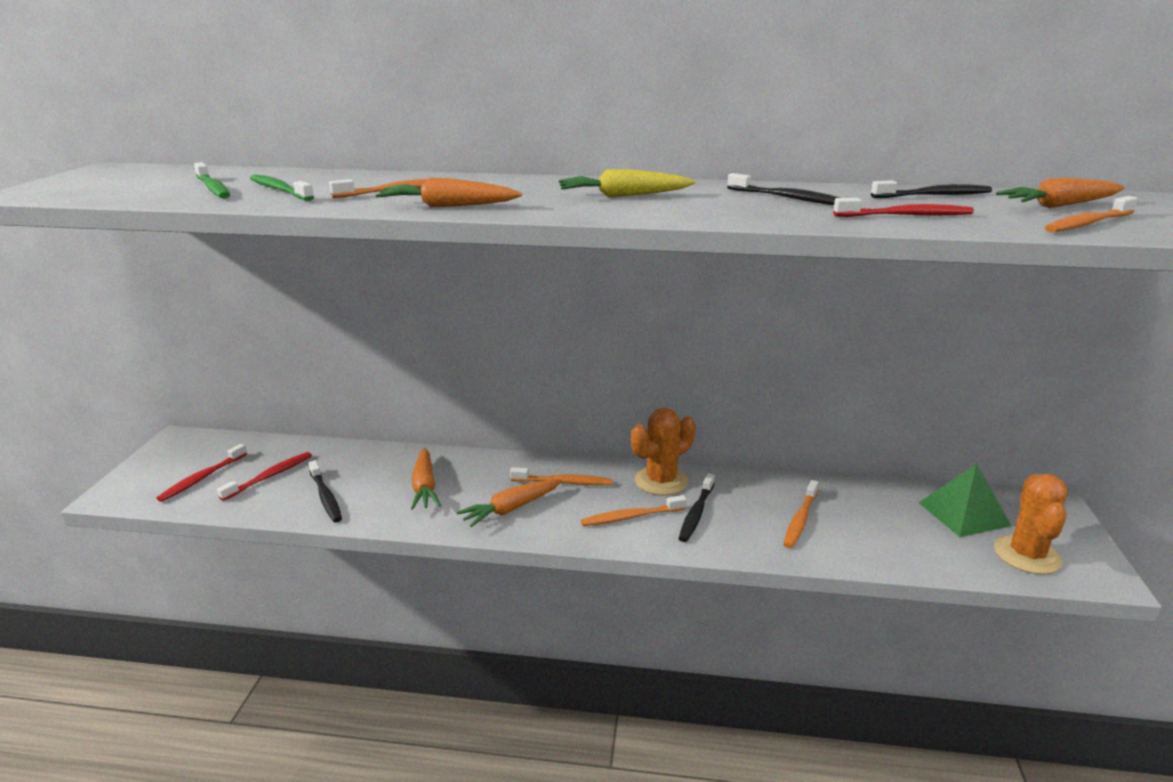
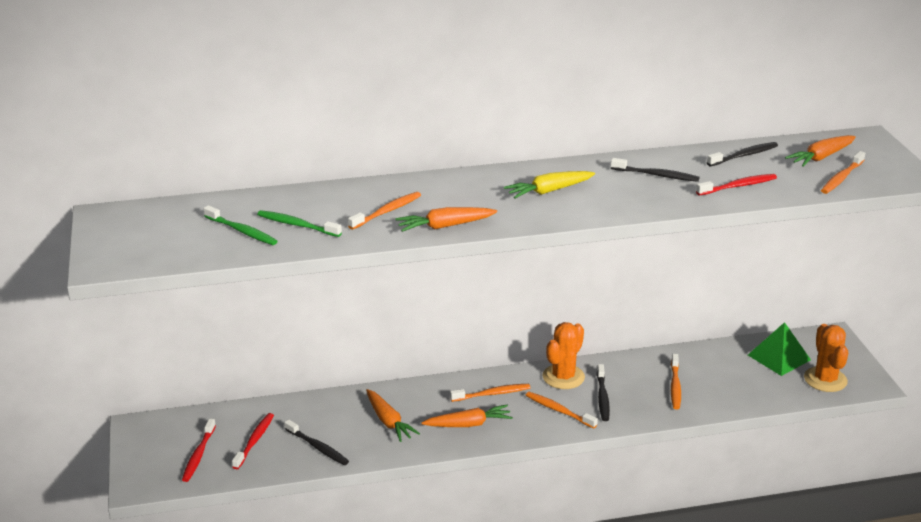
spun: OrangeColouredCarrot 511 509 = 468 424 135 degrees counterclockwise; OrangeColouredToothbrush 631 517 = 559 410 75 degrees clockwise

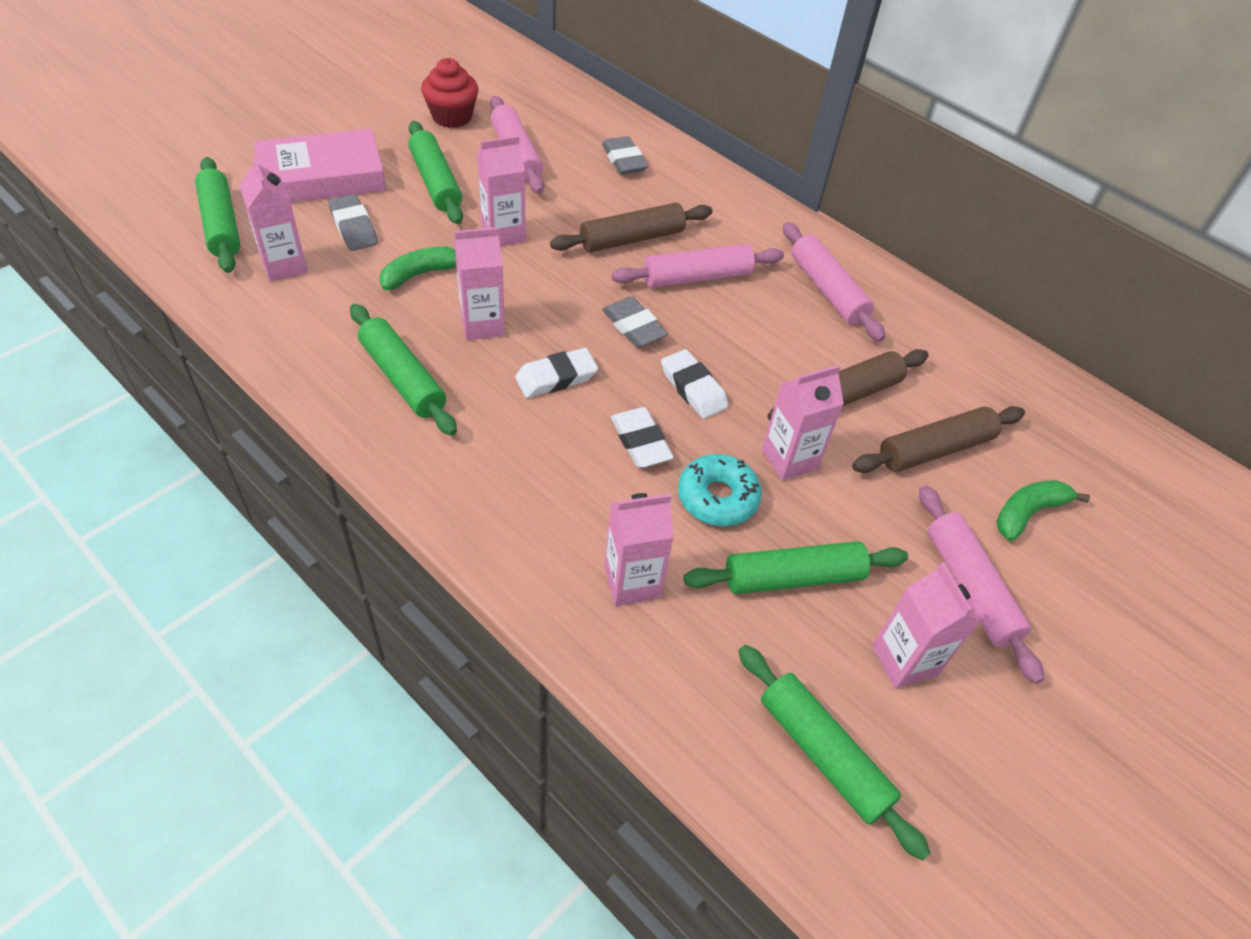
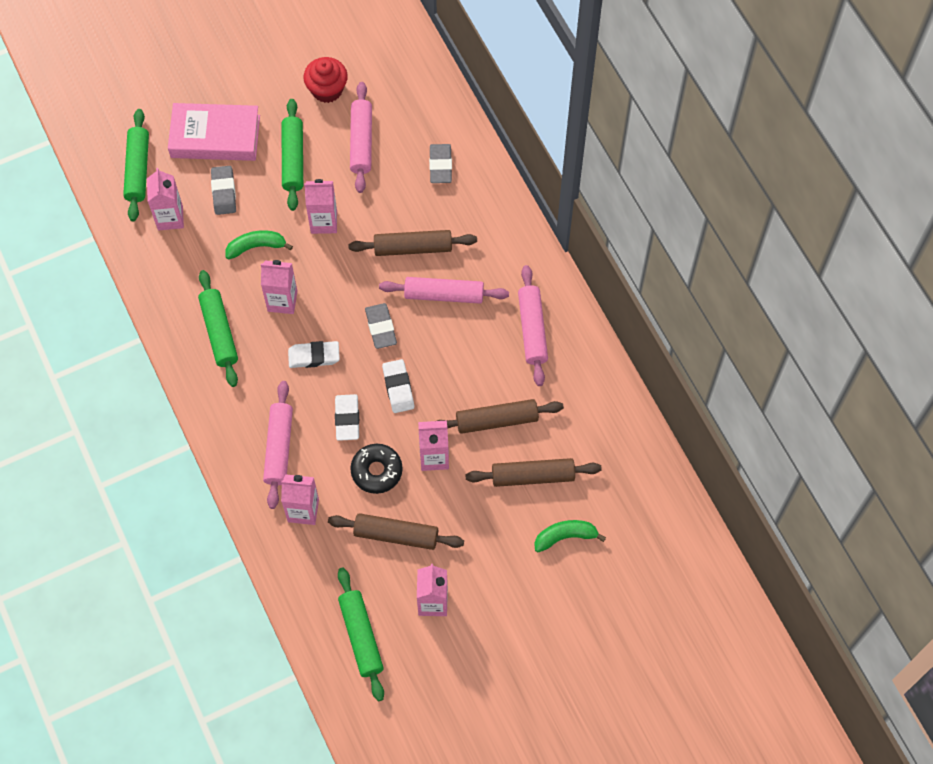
relocated: PinkPastryRoller 970 587 to 279 447
colour: TurquoiseDoughnut 717 498 to JetBlackDoughnut 376 471; EmeraldPastryRoller 793 577 to RussetPastryRoller 396 535

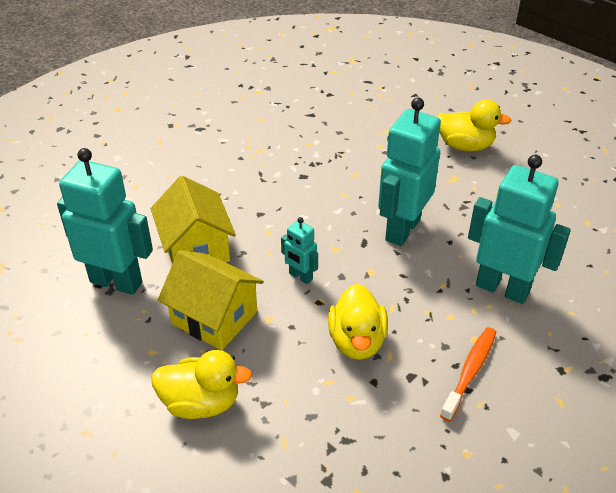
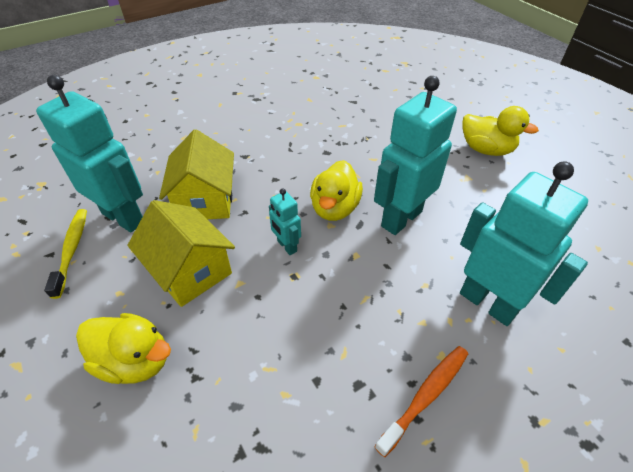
appeared: YellowToothbrush 72 250
relocated: YellowDuck 357 341 to 335 208

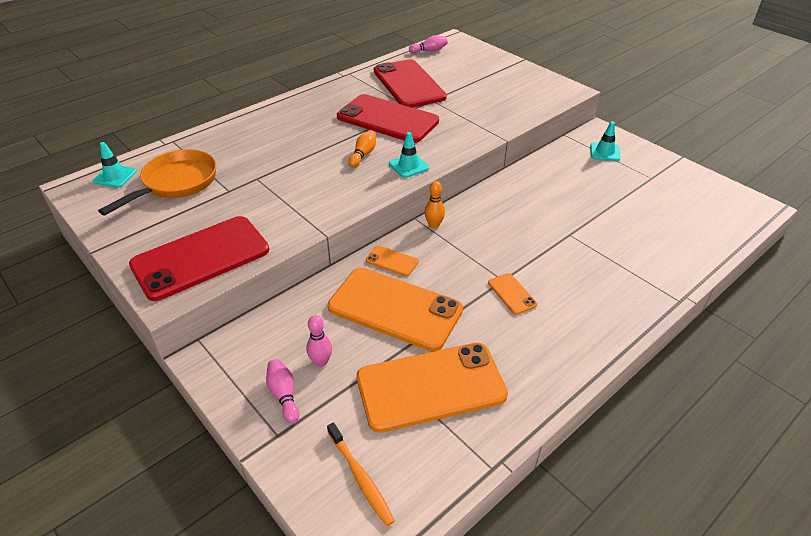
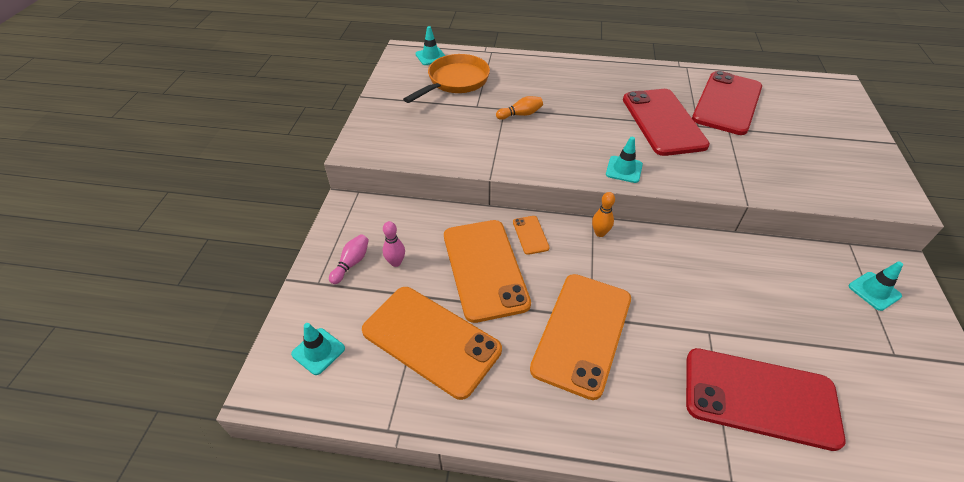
missing: PinkBowlingPin 429 51
relocated: RedSmartphone 201 258 to 760 398; OrangeColouredBowlingPin 363 155 to 520 114
exchanged: OrangeColouredToothbrush 361 478 to TurquoiseTrafficCone 318 351
spun: OrangeColouredFryingPan 176 183 = 455 81 45 degrees counterclockwise
size: OrangeColouredSmartphone 512 294 = 582 333 x2.36

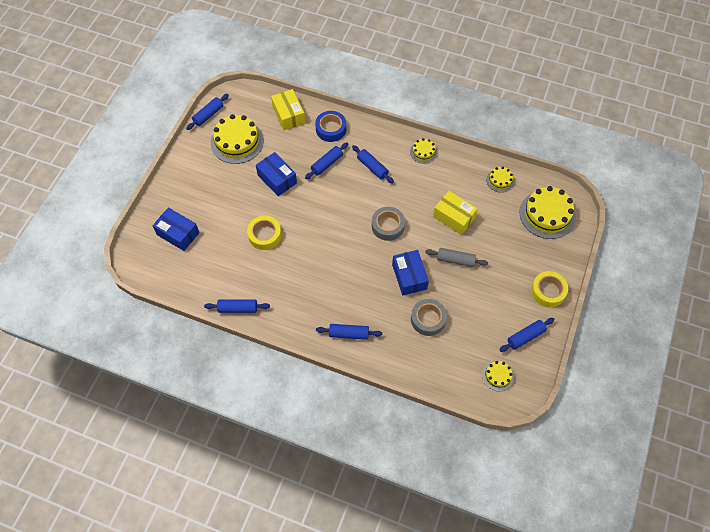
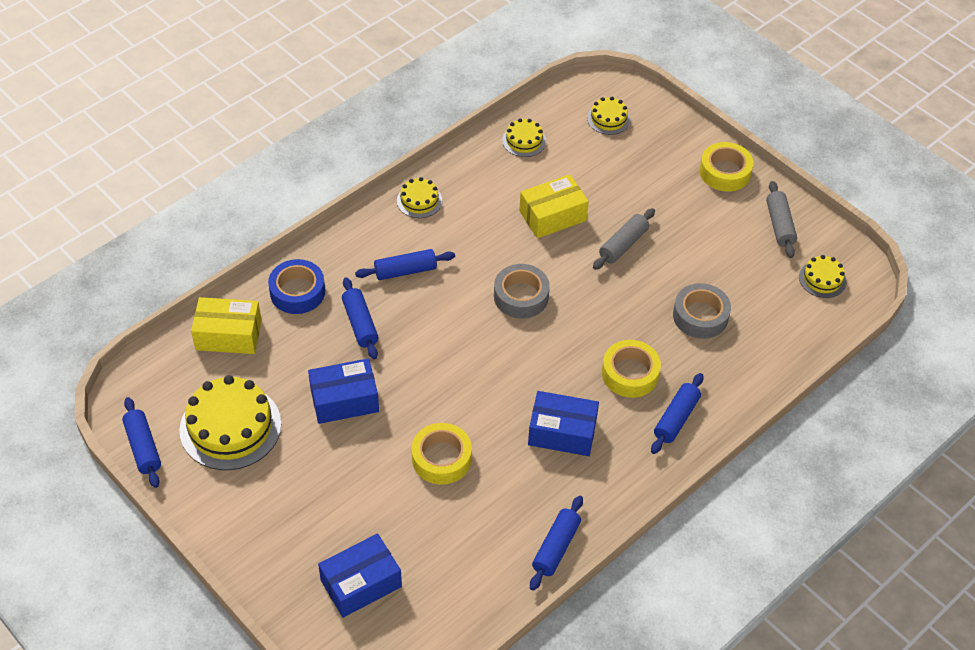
appeared: YellowRollOfTape 630 374
relocated: BluePackage 409 276 to 562 432
colour: BluePastryRoller 525 337 to GrayPastryRoller 779 225
size: YellowLayerCake 547 214 = 608 119 x0.51

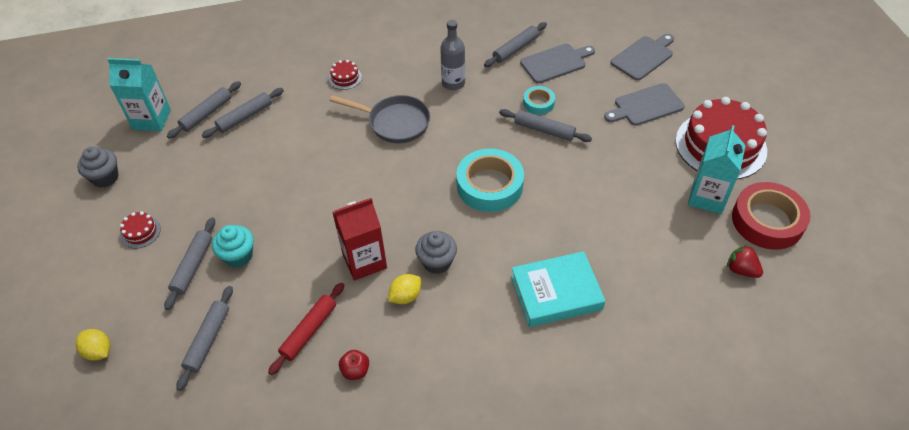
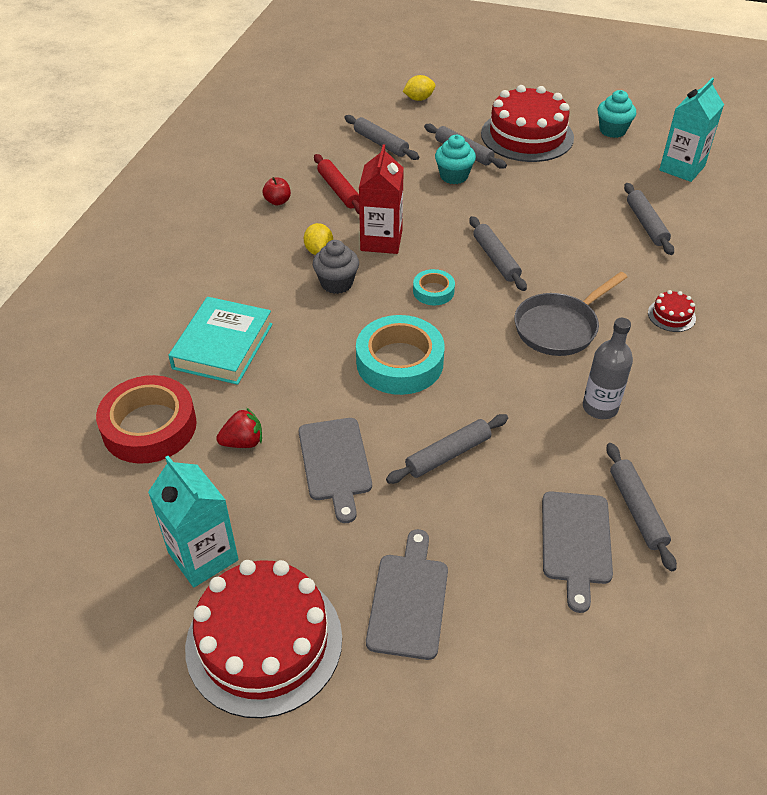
relocated: GrayPastryRoller 207 114 to 495 259; TurquoiseRollOfTape 538 103 to 433 291; GrayChoppingBoard 643 57 to 335 463; RedStrawberry 741 270 to 243 442; RedRollOfTape 767 221 to 149 426
colour: GrayFairyCake 105 177 to TurquoiseFairyCake 612 130
size: RedLayerCake 140 232 = 527 135 x2.45

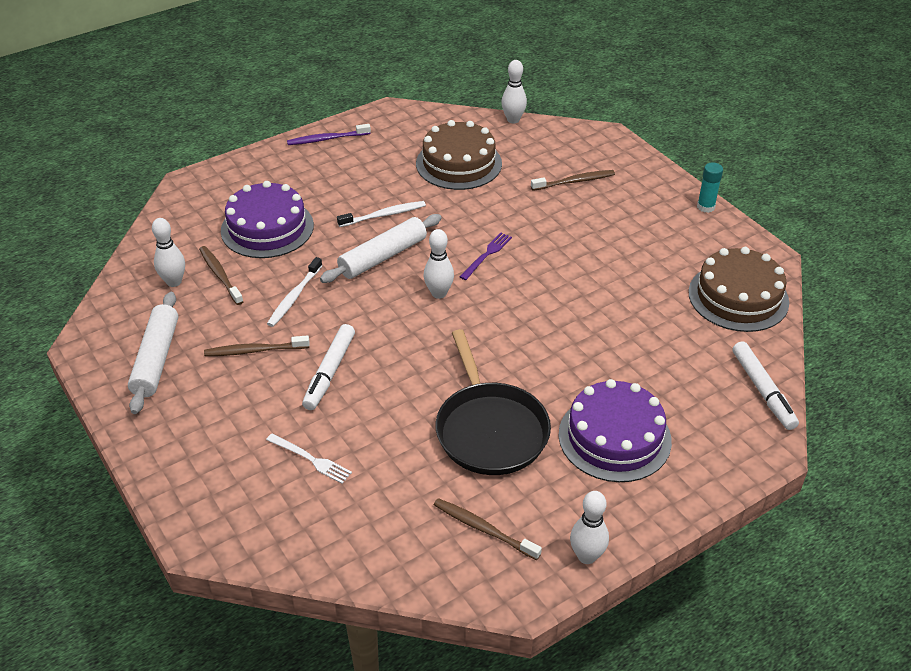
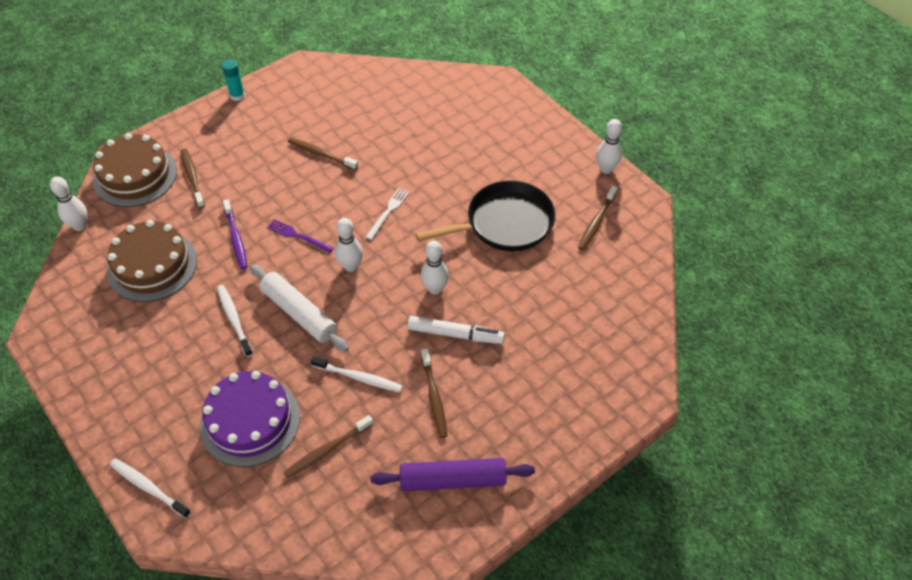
missing: RoyalPurpleLayerCake 614 437; SnowWhiteFeltPen 762 391
appeared: SnowWhiteToothbrush 148 487; RussetToothbrush 321 154
relocated: SnowWhiteBowlingPin 174 282 to 435 288; SnowWhiteFork 311 459 to 388 212; RoyalPurpleToothbrush 326 139 to 236 238; RussetLayerCake 738 297 to 135 175
colour: SnowWhitePastryRoller 156 359 to RoyalPurplePastryRoller 453 480

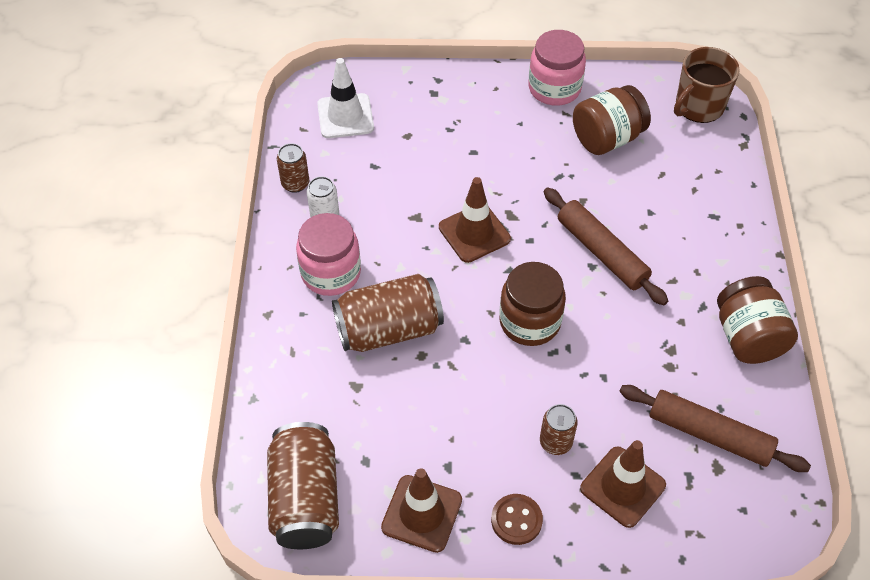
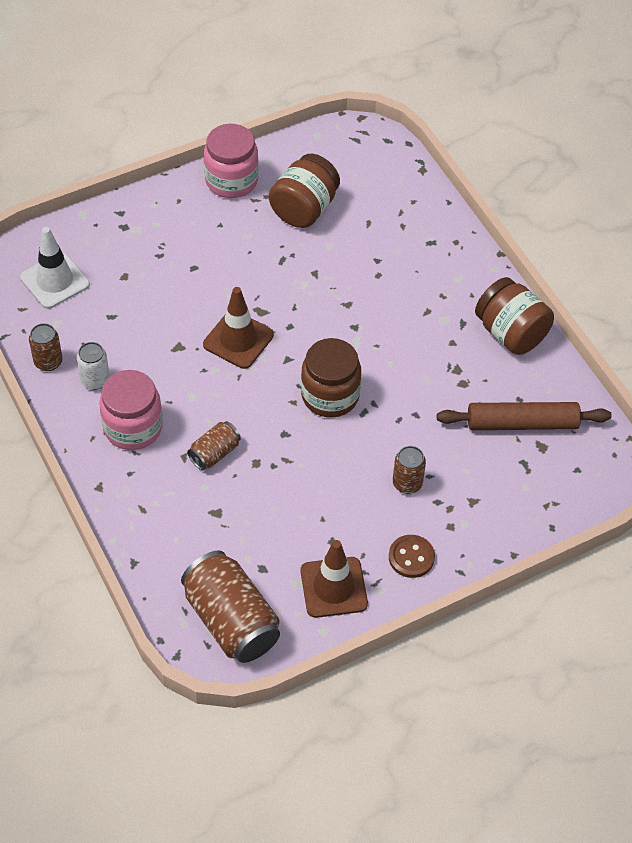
missing: RussetPastryRoller 601 252; RussetTrafficCone 622 487; RussetMug 698 106
size: RussetSodaCan 388 329 = 214 453 x0.52

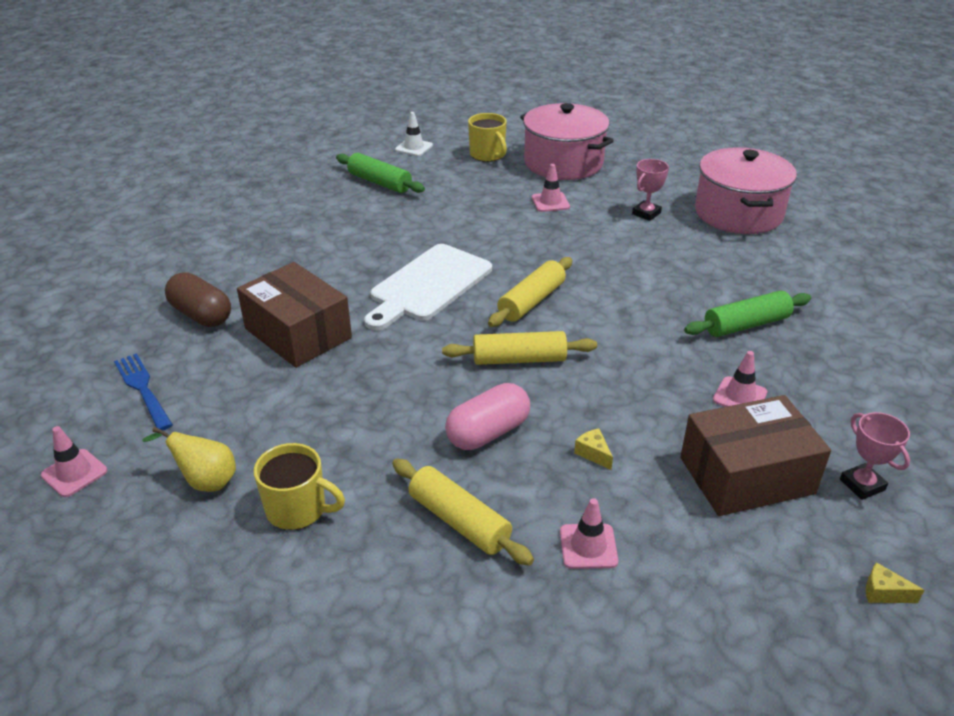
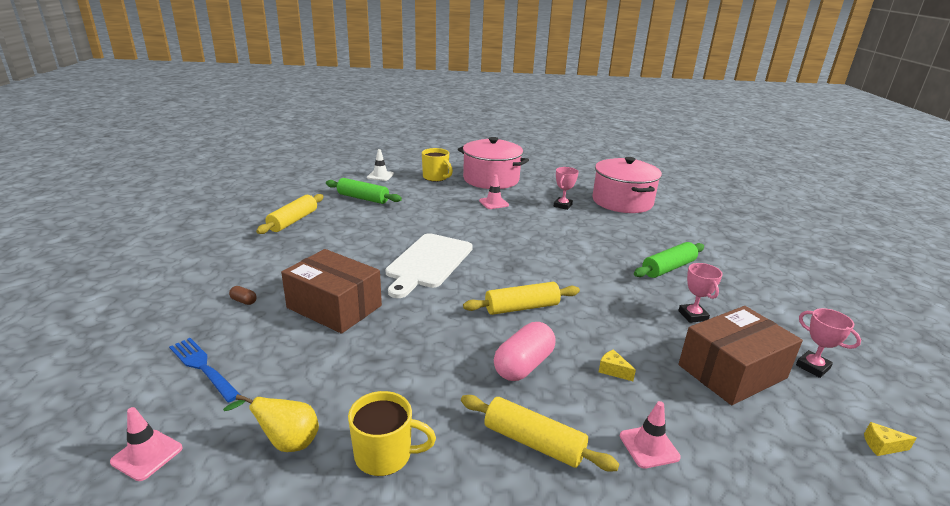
relocated: YellowPastryRoller 531 301 to 293 221
exchanged: PinkTrafficCone 739 396 to PinkTrophy 693 315
size: RussetCapsule 201 315 = 244 301 x0.44

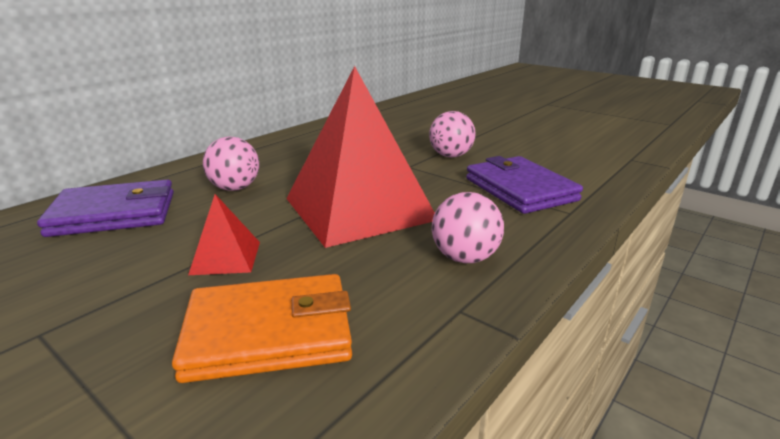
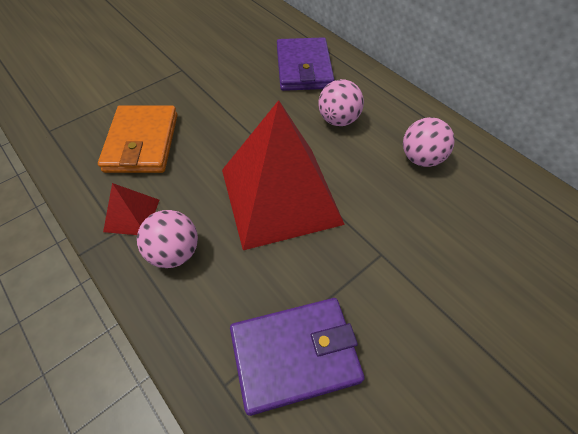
relocated: RedPyramid 226 257 to 132 215; PinkSphere 450 156 to 420 158

